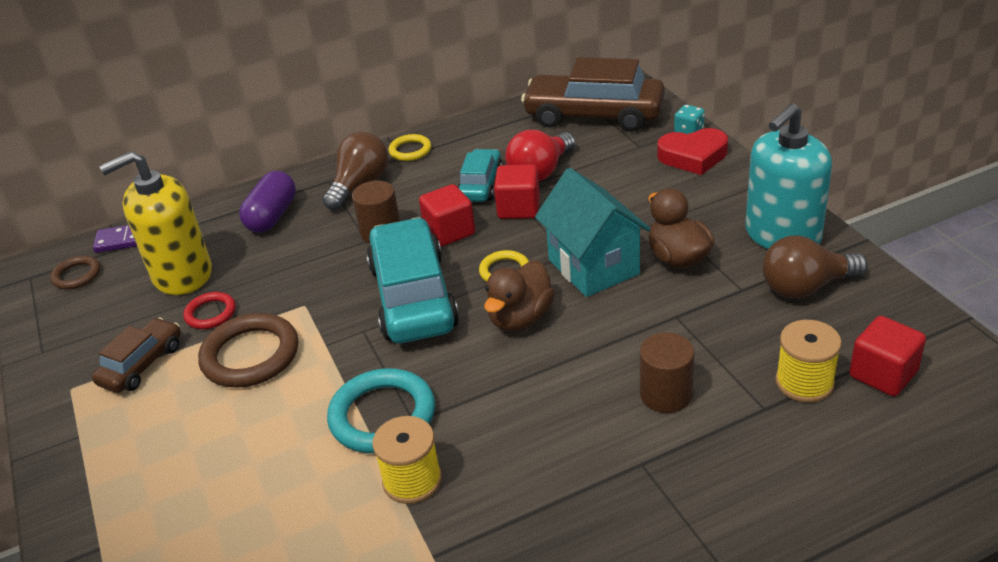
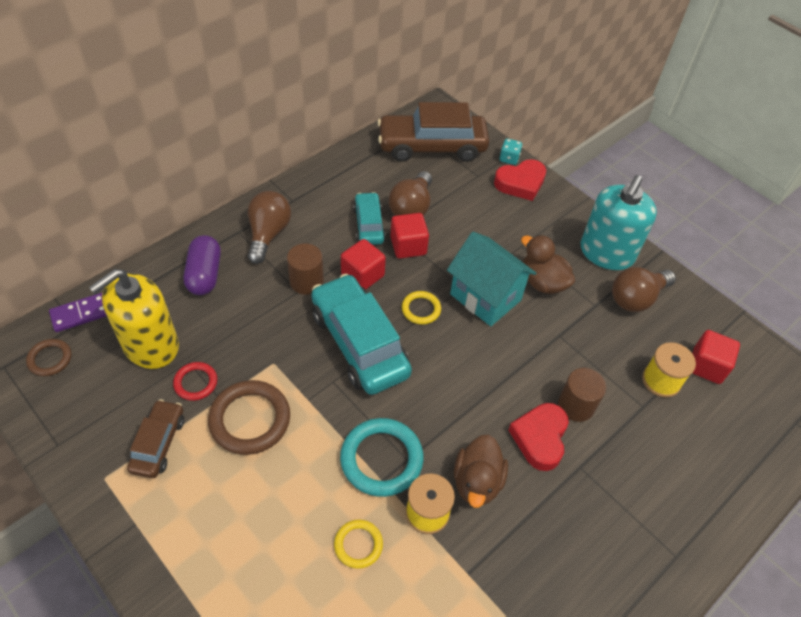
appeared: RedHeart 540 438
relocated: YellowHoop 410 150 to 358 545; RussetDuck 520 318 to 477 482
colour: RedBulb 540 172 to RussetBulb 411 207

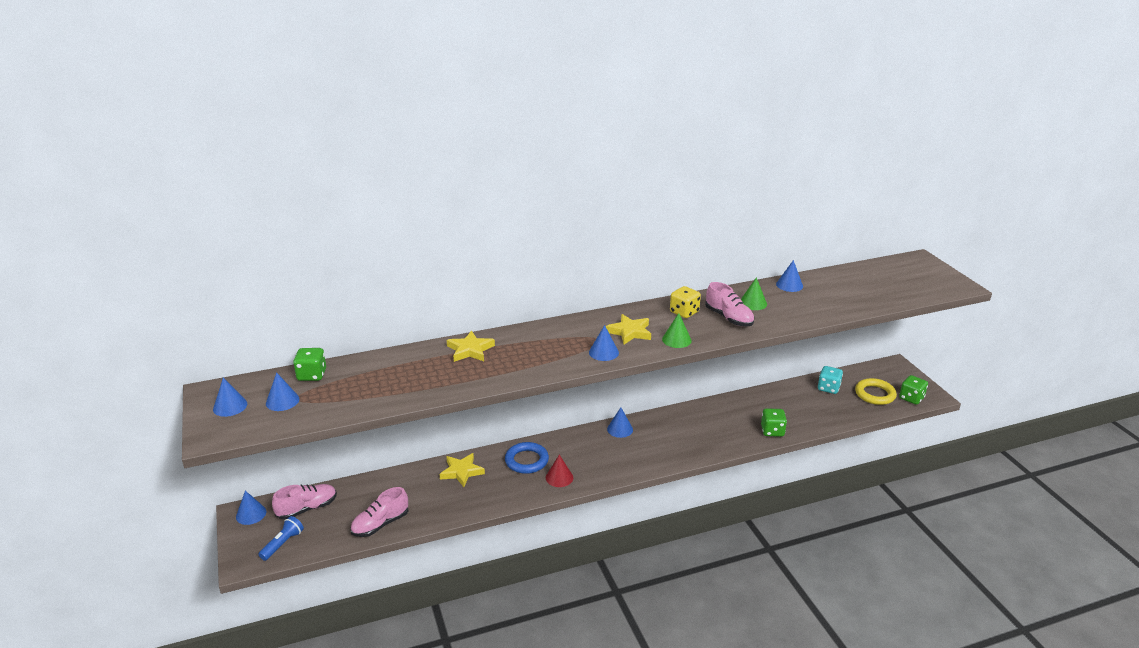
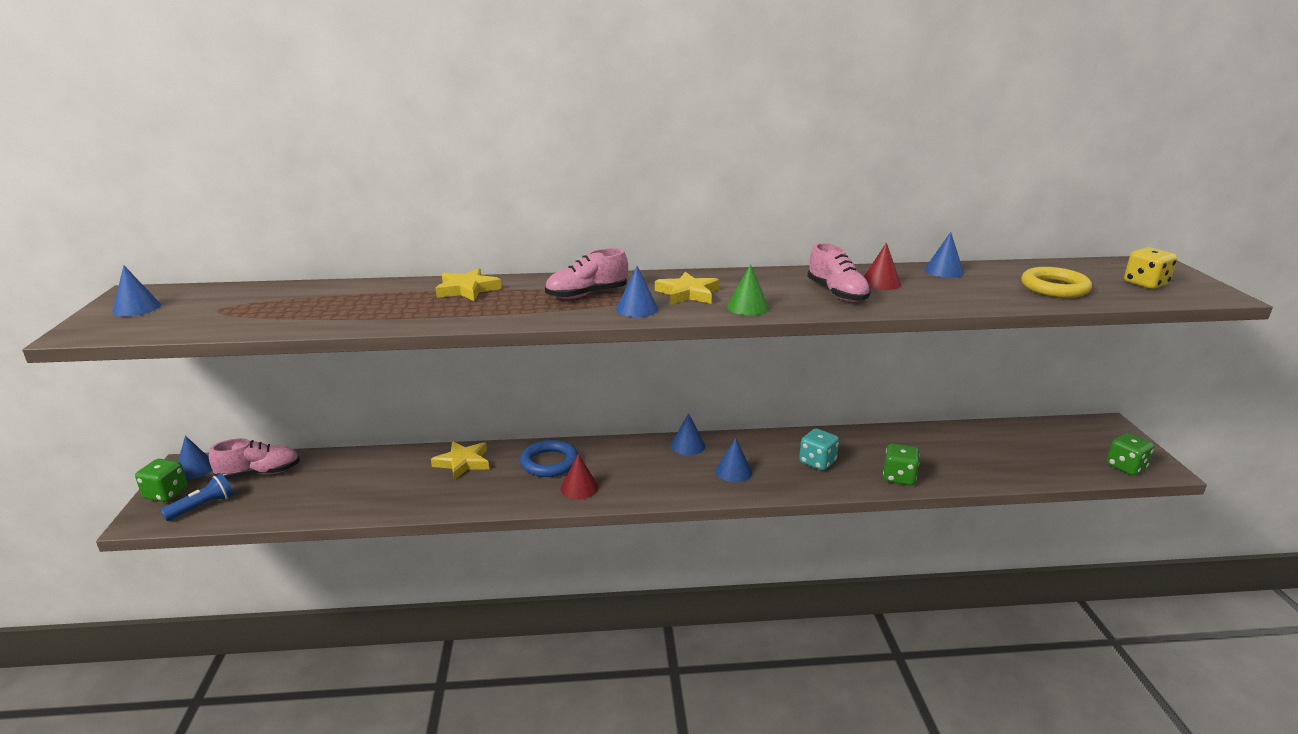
relocated: BlueCone 282 401 to 733 471; EmeraldDie 312 375 to 166 493; PinkLaceUpShoe 380 524 to 587 295; YellowDie 684 312 to 1145 284; TurquoiseDie 828 388 to 817 462; YellowHoop 875 394 to 1054 287
colour: EmeraldCone 753 303 to RedCone 880 283

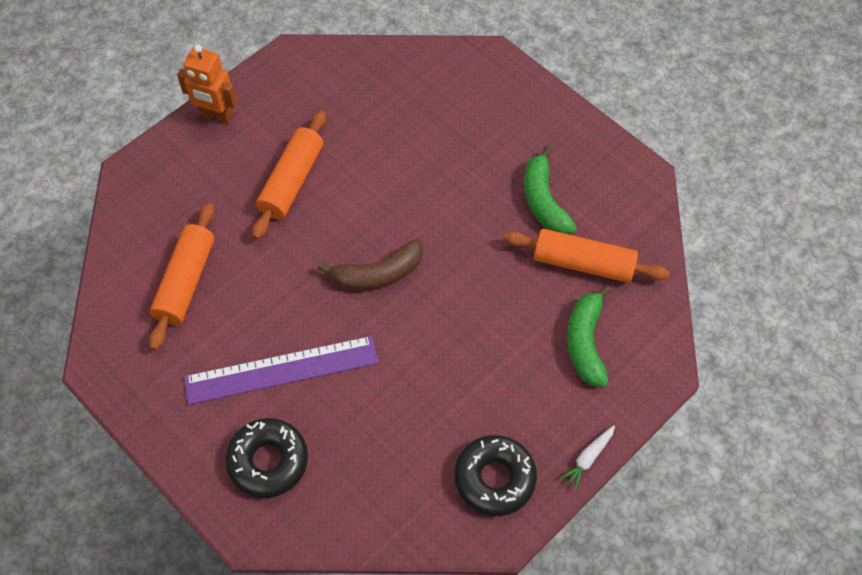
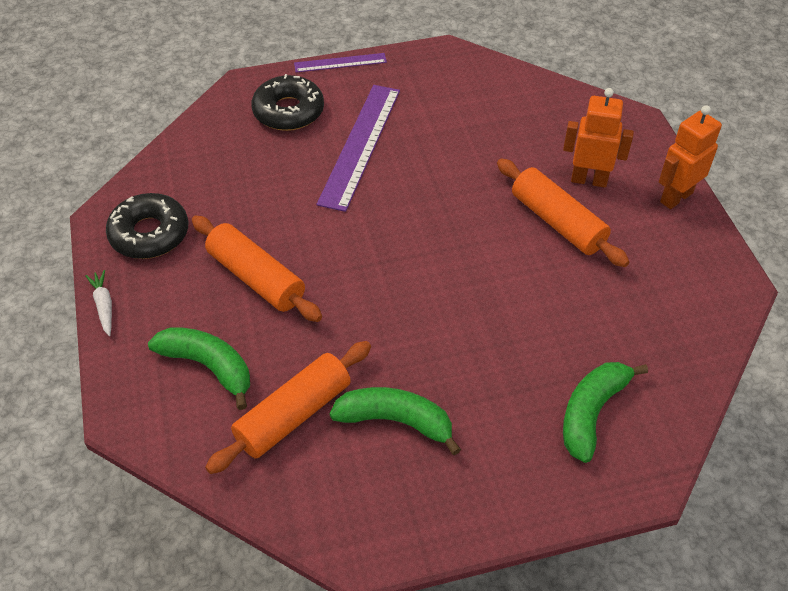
missing: RussetBananaFruit 378 274
appeared: RoyalPurpleMeasuringStick 340 63; OrangeColouredRobotFigure 589 180; EmeraldBananaFruit 591 413
relocated: OrangeColouredPastryRoller 186 282 to 256 278

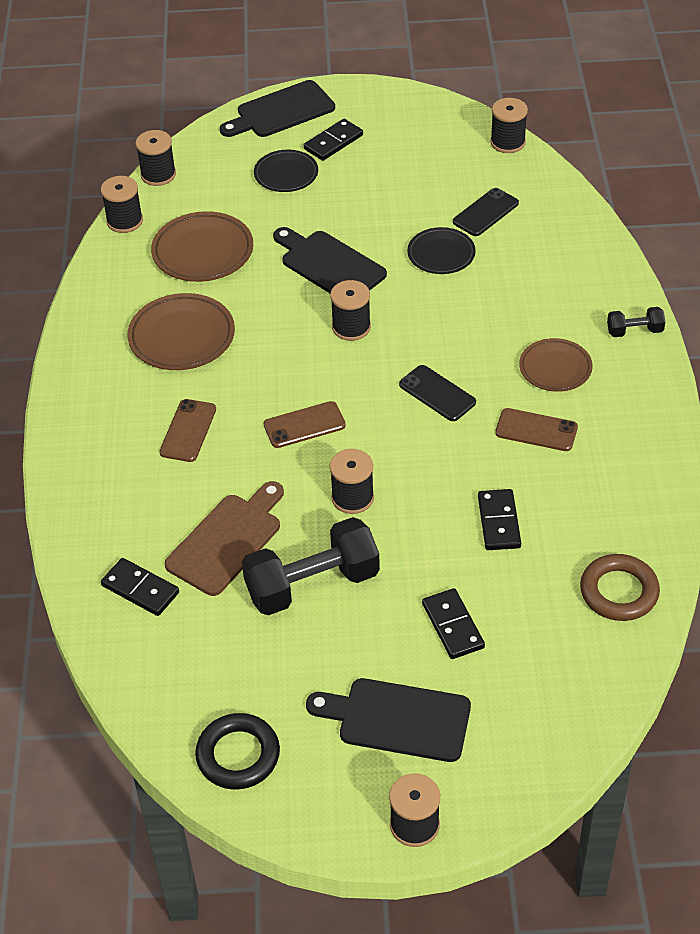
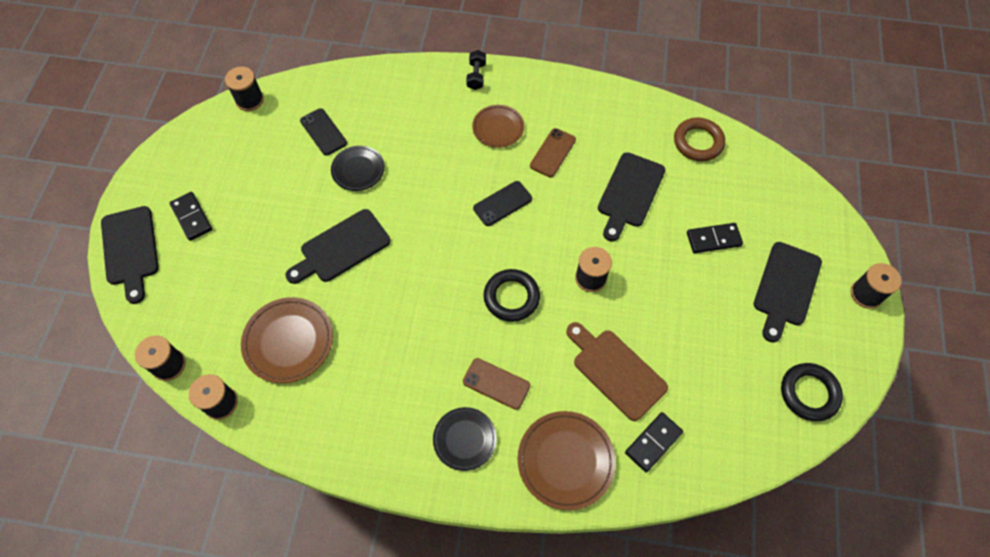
missing: JetBlackDumbbell 312 584; JetBlackBobbin 351 327
relocated: RussetDinnerPlate 182 337 to 565 461; JetBlackDinnerPlate 286 174 to 464 439
exchanged: RussetSmartphone 304 425 to JetBlackHoop 511 297; JetBlackDominoTile 498 522 to JetBlackChoppingBoard 630 193

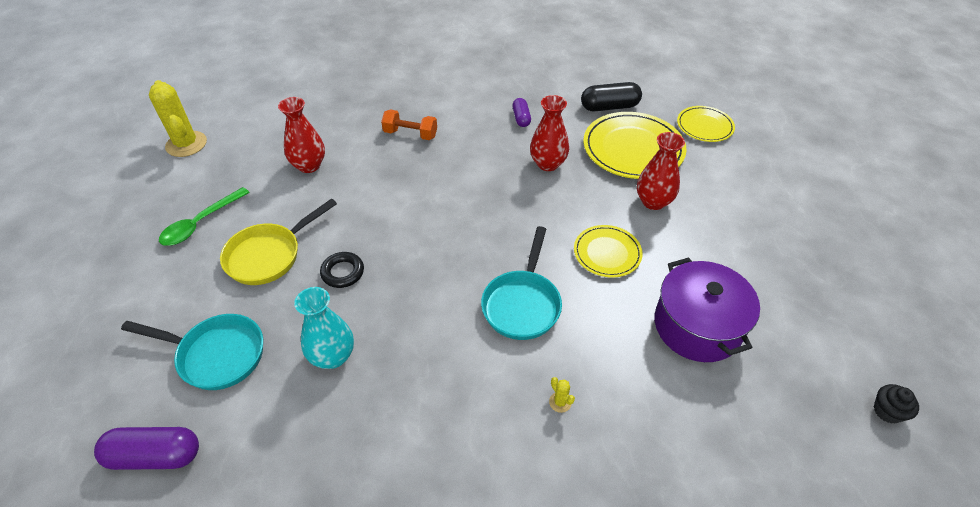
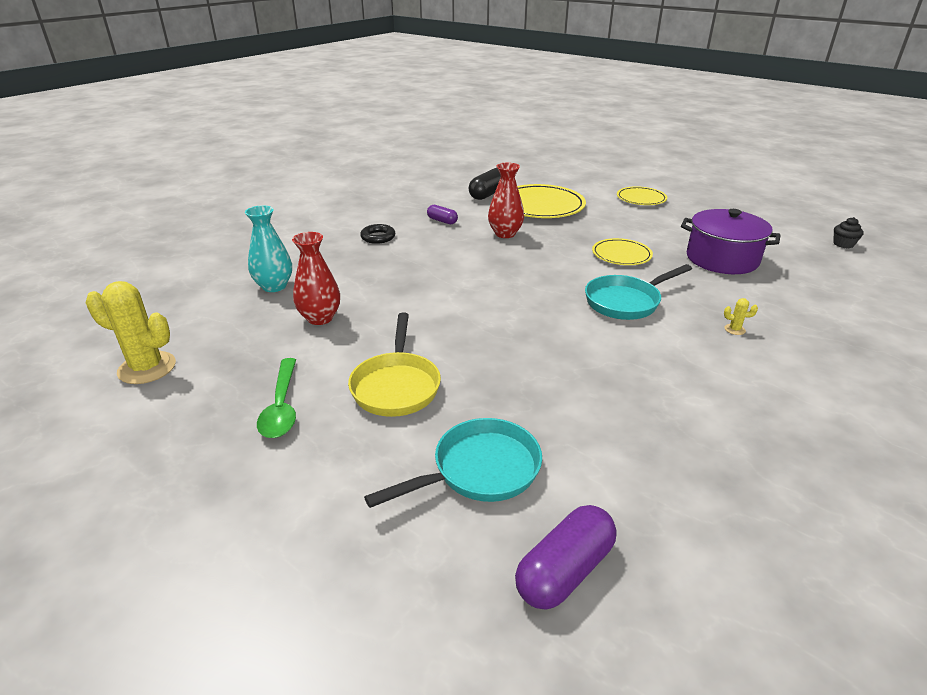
missing: OrangeColouredDumbbell 410 134; RedFlowerVase 653 202
relocated: TurquoiseFlowerVase 333 356 to 274 286; JetBlackHoop 343 272 to 378 237; YellowDinnerPlate 704 126 to 641 199
spun: TurquoiseFryingPan 522 304 = 626 302 90 degrees clockwise

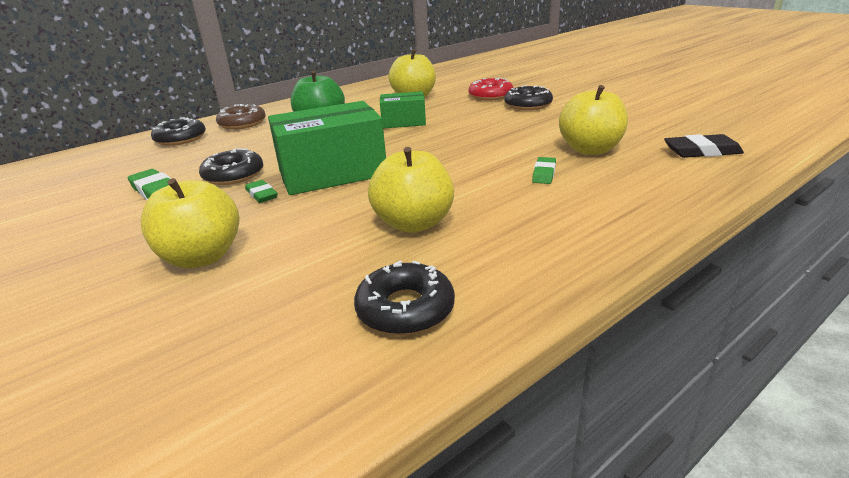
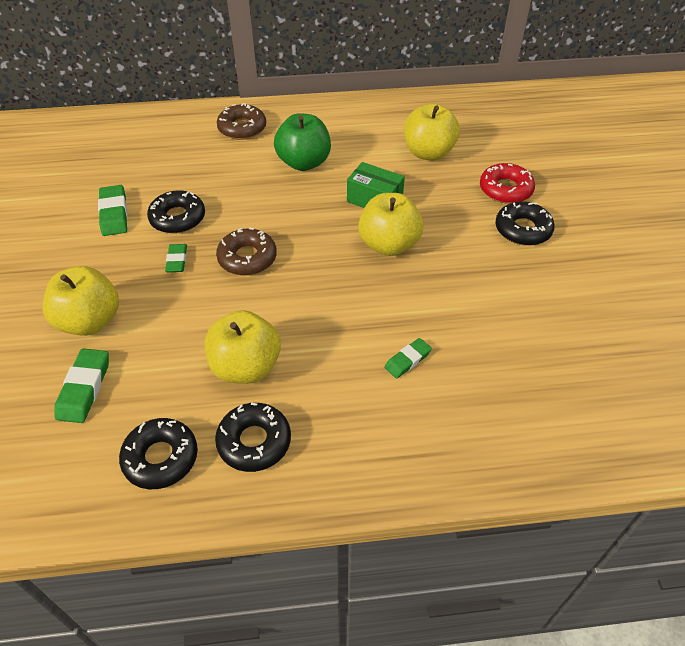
missing: JetBlackGumEraser 701 151
appeared: EmeraldGumEraser 84 388
relocated: JetBlackDoughnut 180 139 to 254 441; YellowApple 590 149 to 389 244
exchanged: EmeraldPackage 332 173 to RussetDoughnut 247 258

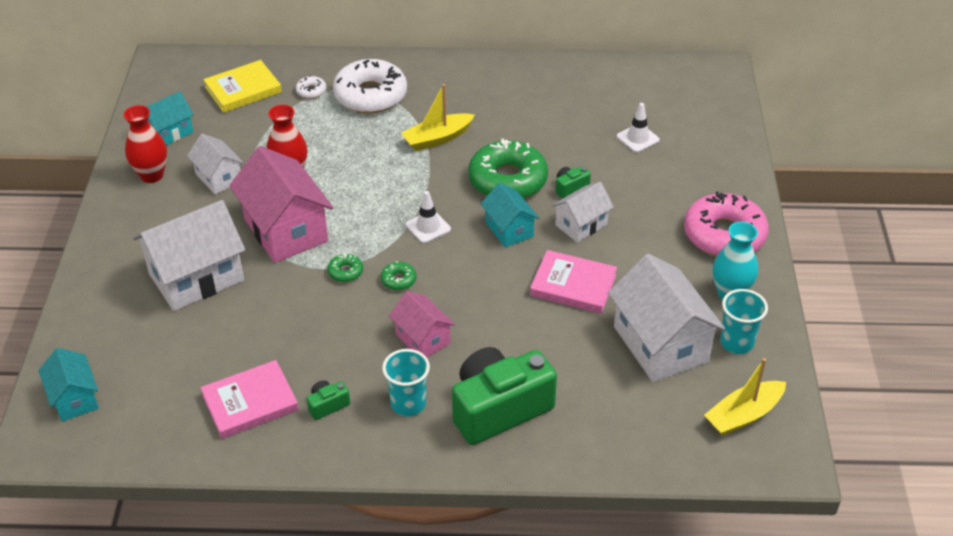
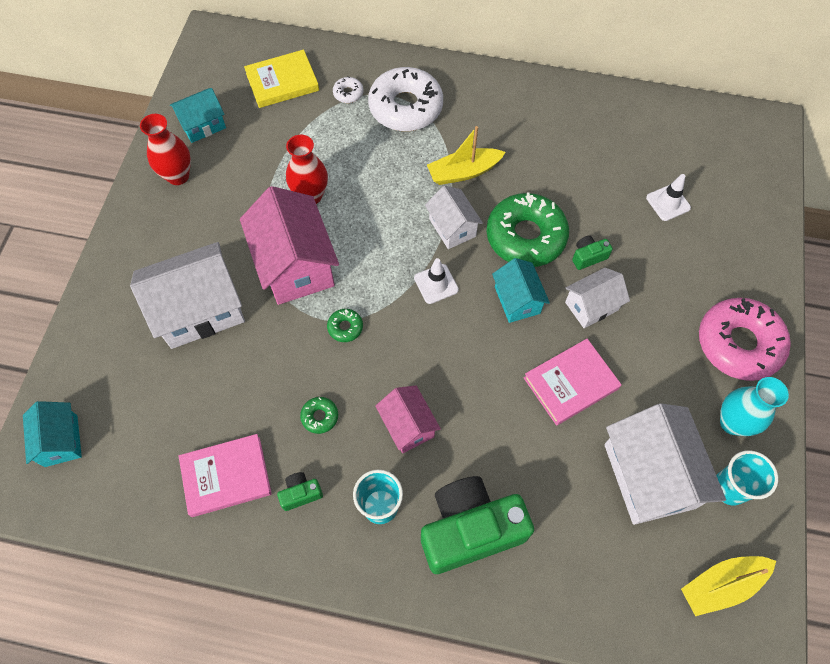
relocated: SnowWhiteCottage 218 178 to 452 227; EmeraldDoughnut 398 280 to 320 416
spun: PinkHardcover 573 285 = 571 383 60 degrees counterclockwise

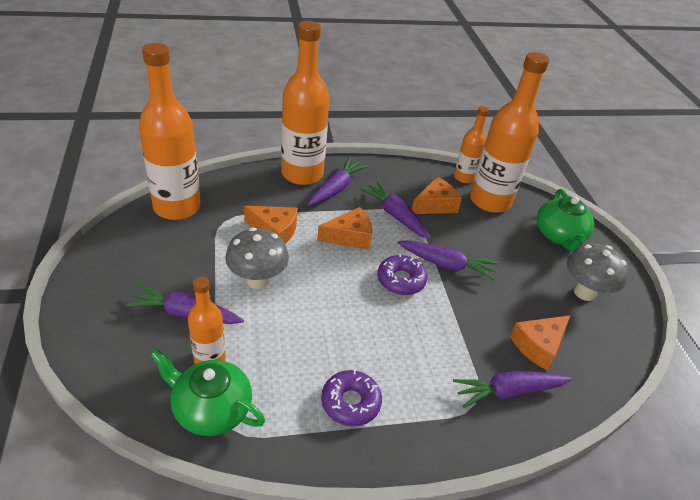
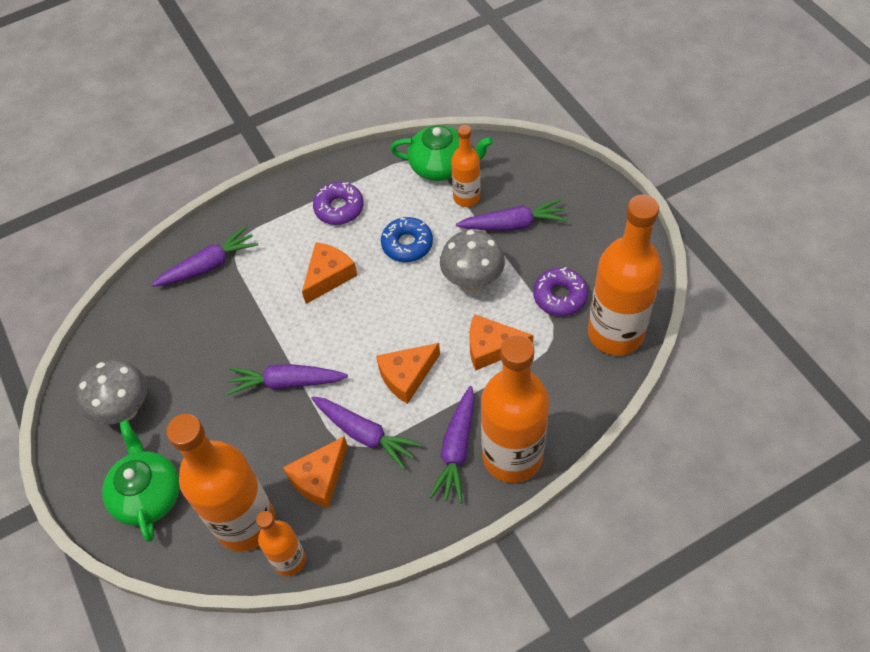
appeared: BlueDoughnut 407 244
relocated: RoyalPurpleDoughnut 401 280 to 560 296; OrangeColouredCheese 538 346 to 328 276

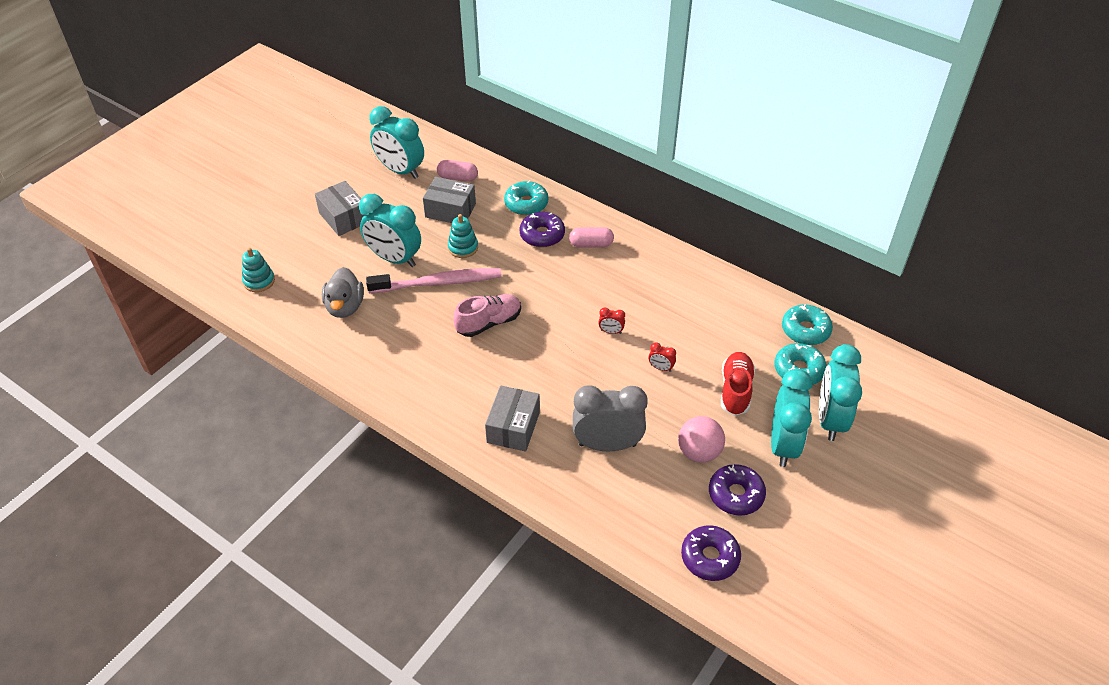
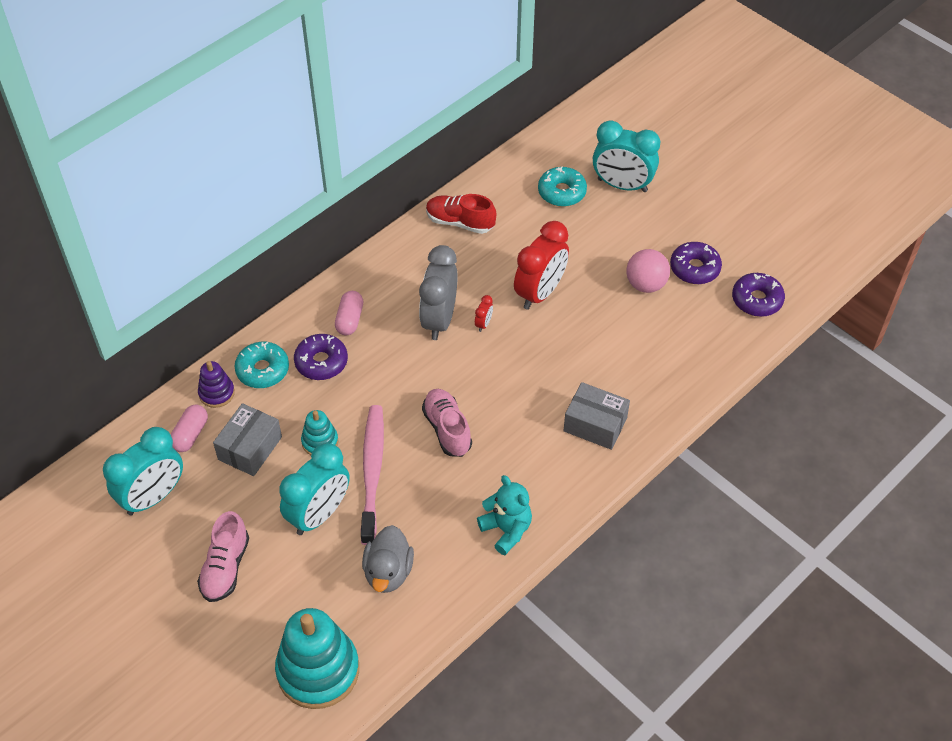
missing: TurquoiseAlarmClock 783 444; TurquoiseDoughnut 805 330
appeared: RoyalPurpleStackingToy 216 393; TurquoiseTeddyBear 506 530
relocated: GrayAlarmClock 607 444 to 439 320; RedLaceUpShoe 735 390 to 460 222
exchanged: GrayPackage 344 217 to PinkLaceUpShoe 225 567
spun: GrayDuck 345 307 = 388 572 90 degrees clockwise
size: TurquoiseStackingToy 259 281 = 318 670 x2.02; RedAlarmClock 660 368 = 540 293 x2.49

